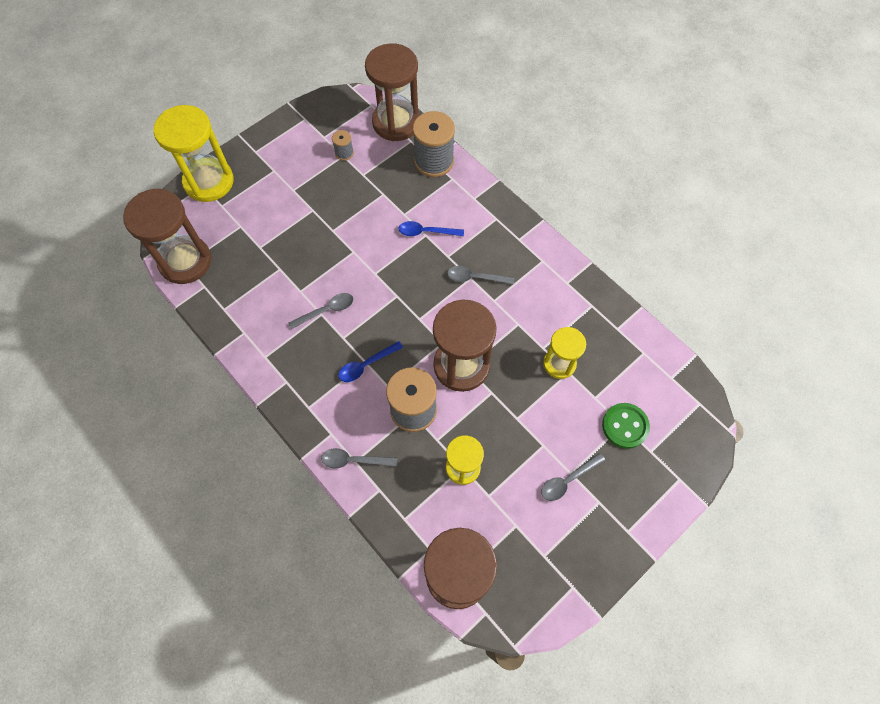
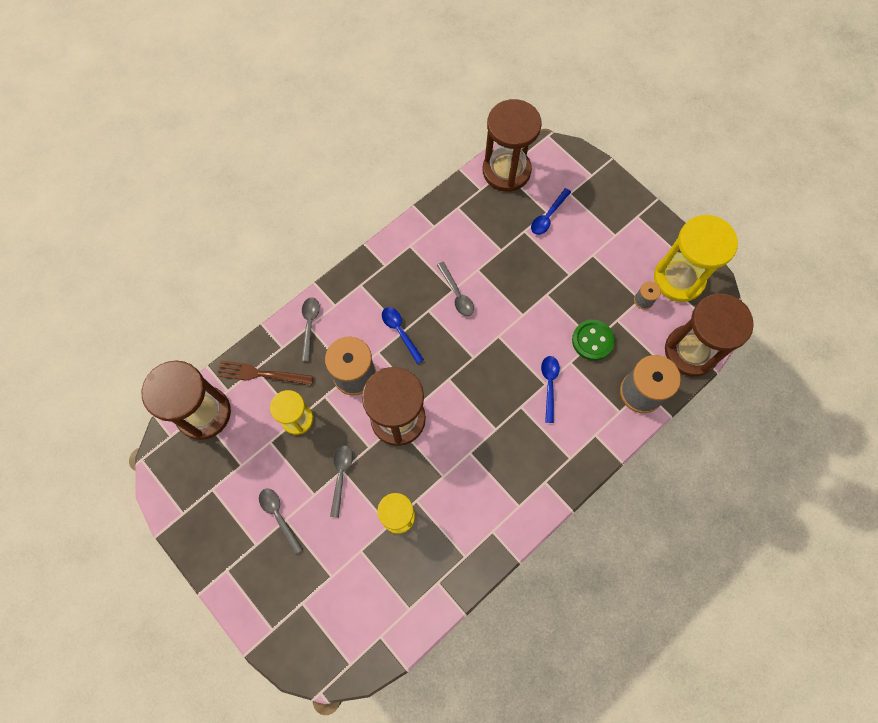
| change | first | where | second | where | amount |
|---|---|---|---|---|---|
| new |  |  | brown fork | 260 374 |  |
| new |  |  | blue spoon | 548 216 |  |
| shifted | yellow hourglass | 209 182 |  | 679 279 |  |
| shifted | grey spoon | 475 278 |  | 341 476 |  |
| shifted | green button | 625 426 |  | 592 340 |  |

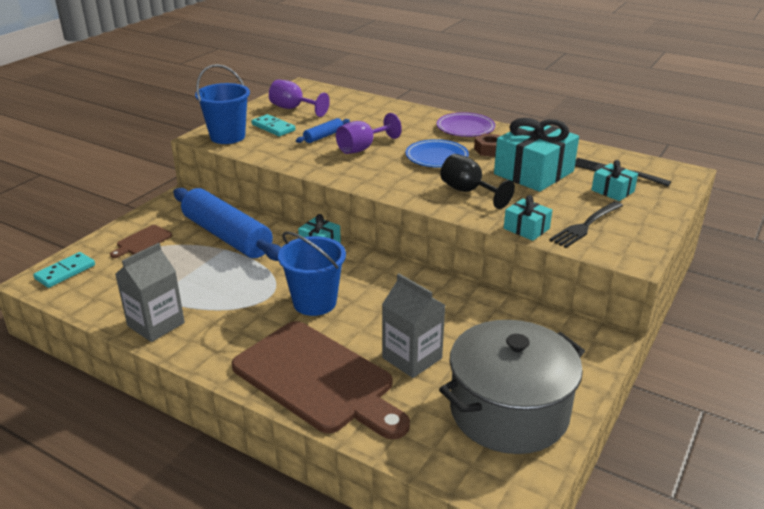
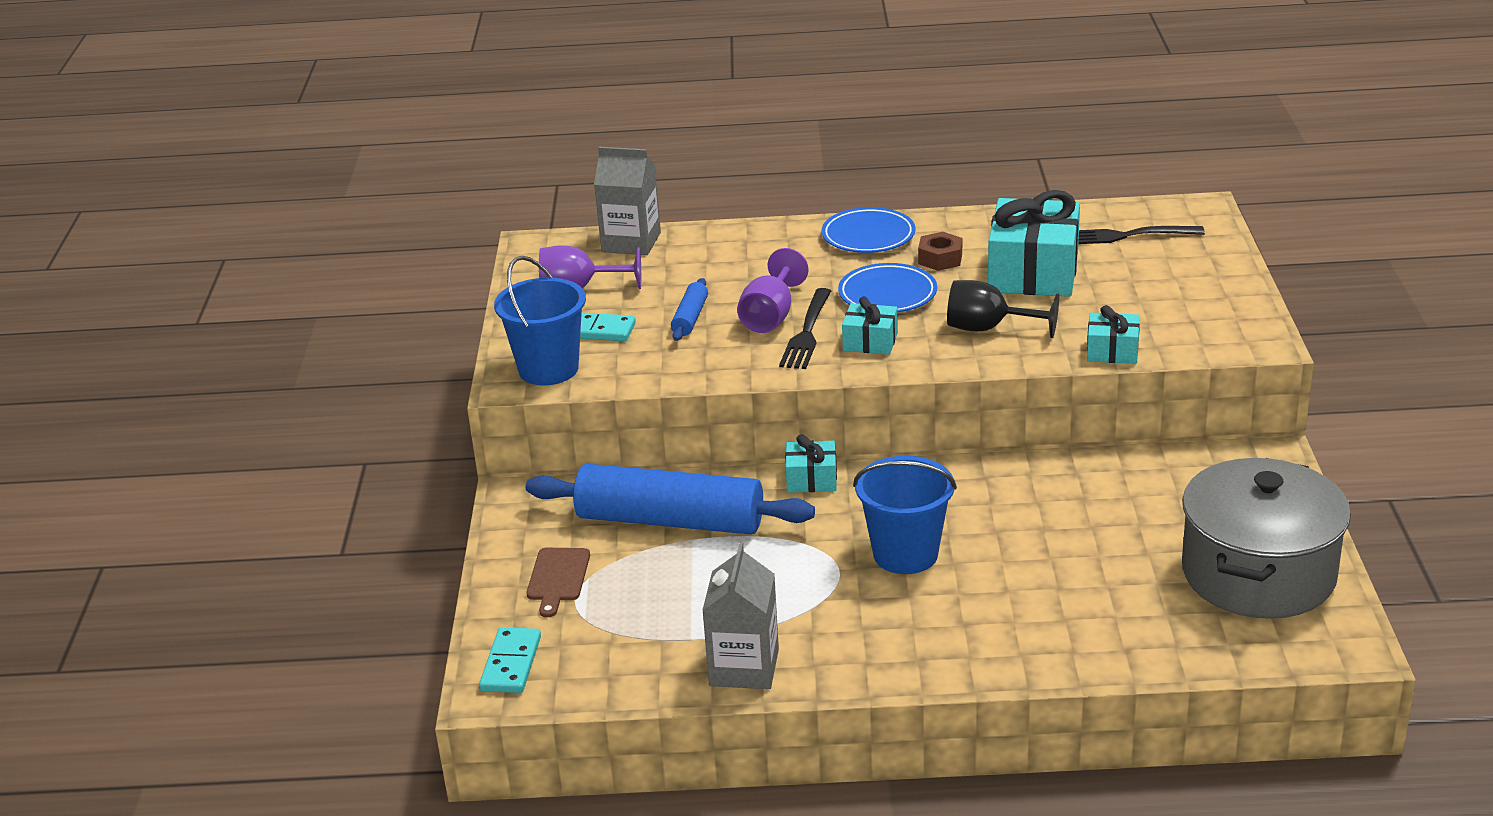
| change | first | where | second | where | amount |
|---|---|---|---|---|---|
| gone | brown cutting board | 317 379 |  |  |  |
| shifted | grey carton | 412 358 |  | 631 242 |  |
| shifted | black fork | 586 225 |  | 807 333 |  |
| shifted | turquoise gift | 612 191 |  | 870 341 |  |
| repainted | purple plate | 465 128 | blue plate | 868 236 |  |

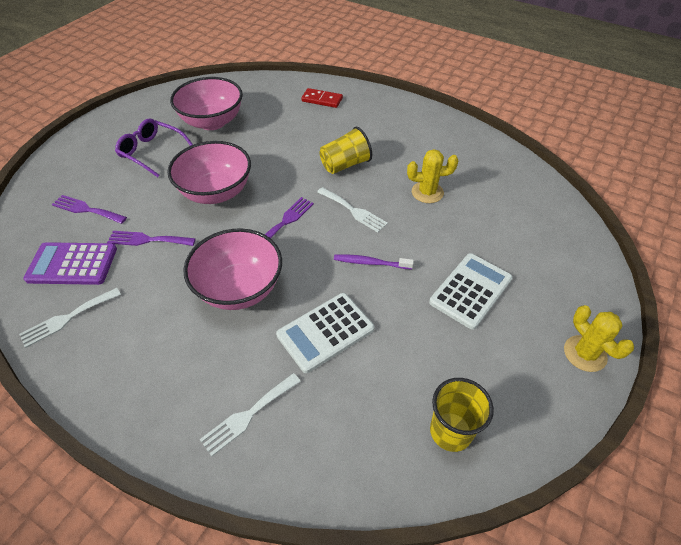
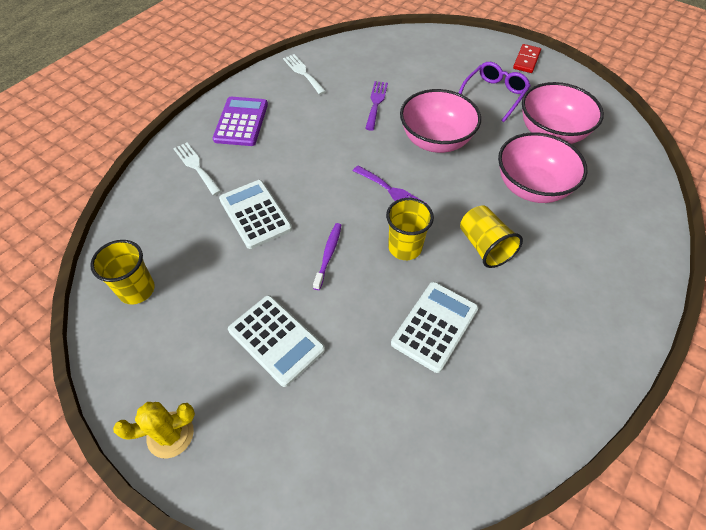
| change | first | where | second | where | amount |
|---|---|---|---|---|---|
| gone | purple fork | 86 209 |  |  |  |
| shifted | purple calculator | 72 264 |  | 241 122 |  |
| shifted | pink bowl | 239 288 |  | 531 187 |  |
| shifted | red domino | 322 100 |  | 526 60 |  |
| swapped | white fork | 353 211 | yellow cup | 405 247 |  |
| swapped | yellow cactus | 427 192 | white calculator | 434 326 |  |

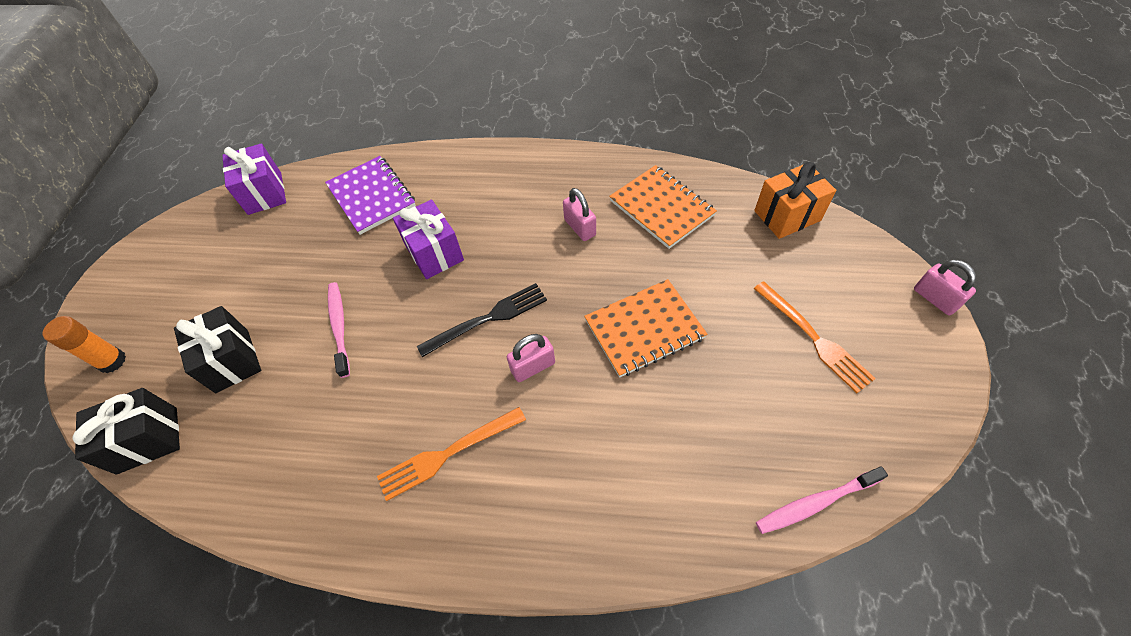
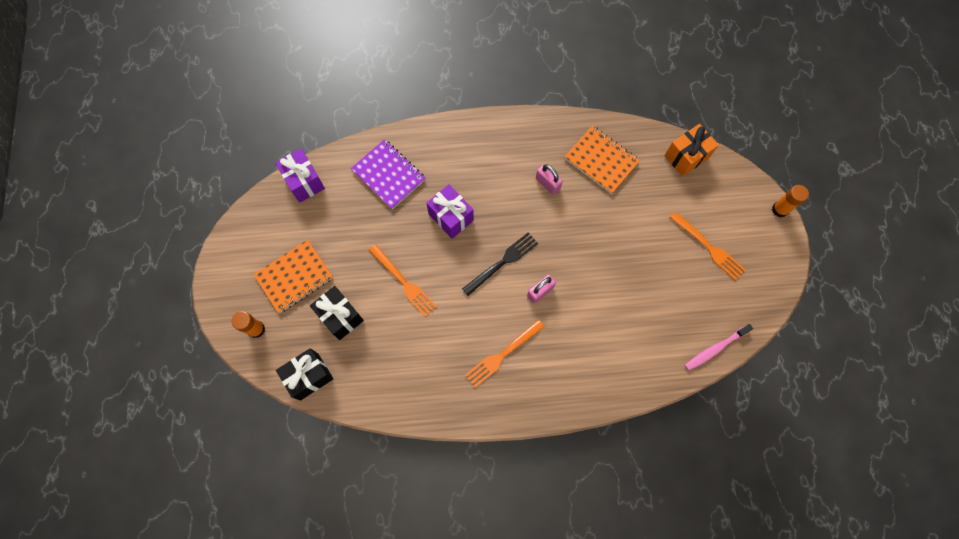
| change | first | where | second | where | amount |
|---|---|---|---|---|---|
| shifted | orange notebook | 644 329 |  | 294 277 |  |
| swapped | pink toothbrush | 339 327 | orange fork | 404 282 |  |
| swapped | pink padlock | 935 298 | orange glue stick | 780 209 |  |

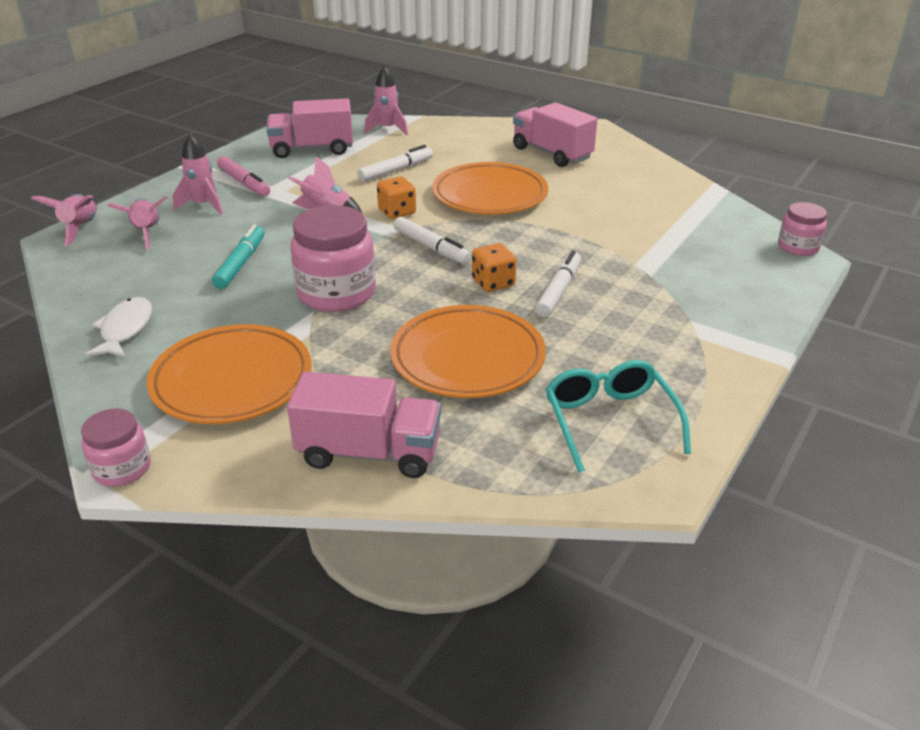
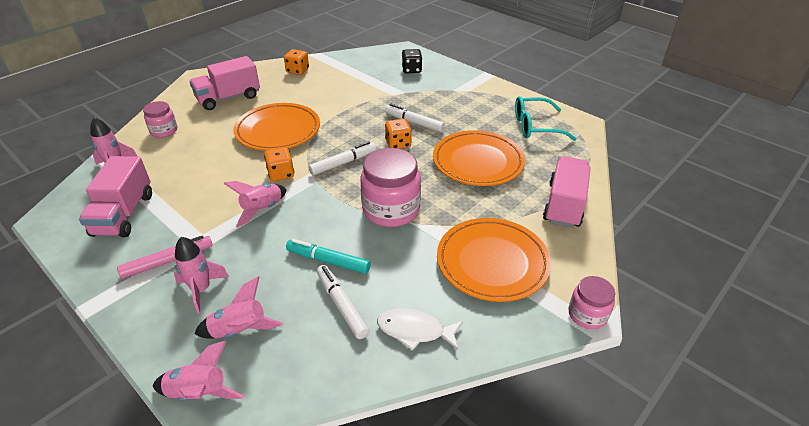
| change | first | where | second | where | amount |
|---|---|---|---|---|---|
| new |  |  | orange dice | 297 71 |  |
| new |  |  | black dice | 411 70 |  |
| shifted | white marker | 396 170 |  | 341 305 |  |
| shifted | pink jar | 798 247 |  | 164 131 |  |

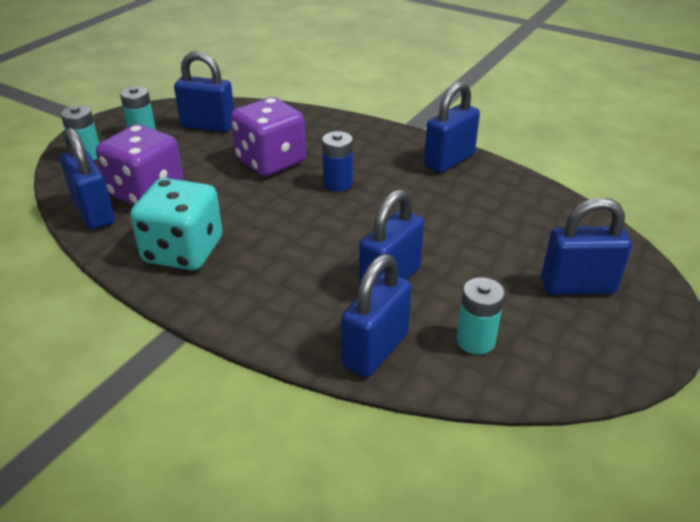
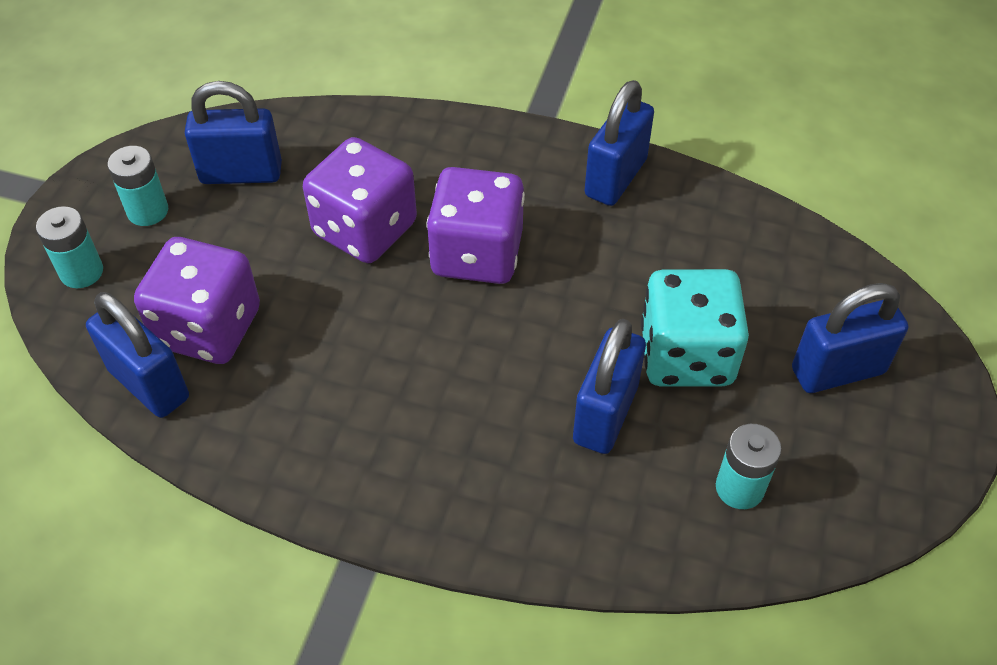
| change | first | where | second | where | amount |
|---|---|---|---|---|---|
| gone | blue padlock | 375 350 |  |  |  |
| shifted | turquoise dice | 183 251 |  | 686 355 |  |
| swapped | blue battery | 337 183 | purple dice | 477 254 |  |

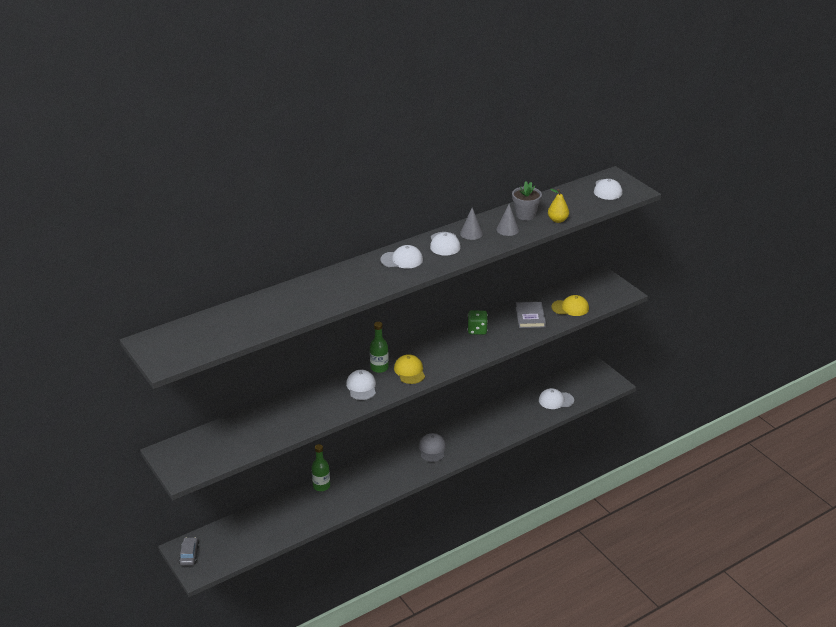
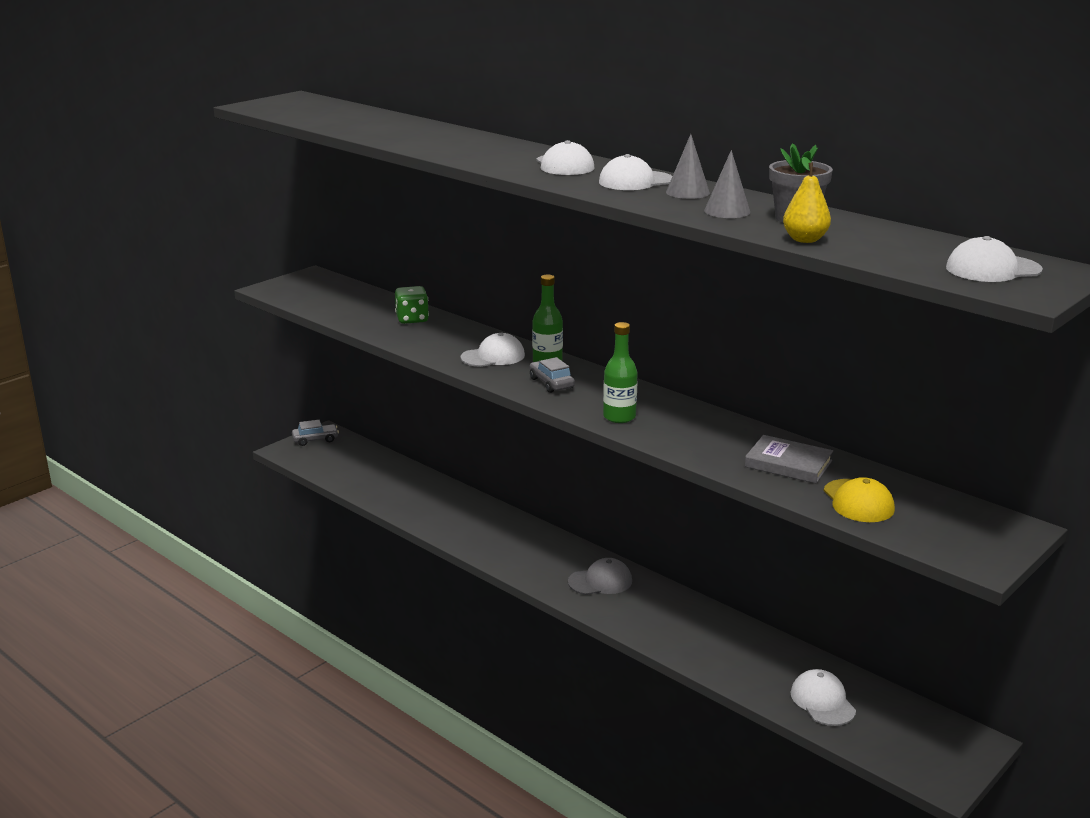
| change | first | where | second | where | amount |
|---|---|---|---|---|---|
| shifted | green bottle | 321 486 |  | 619 417 |  |
| shifted | green dice | 477 330 |  | 412 319 |  |
| swapped | yellow cap | 409 371 | grey car | 551 383 |  |
| rotated | grey book | 530 317 |  | 788 464 | 45 degrees clockwise |

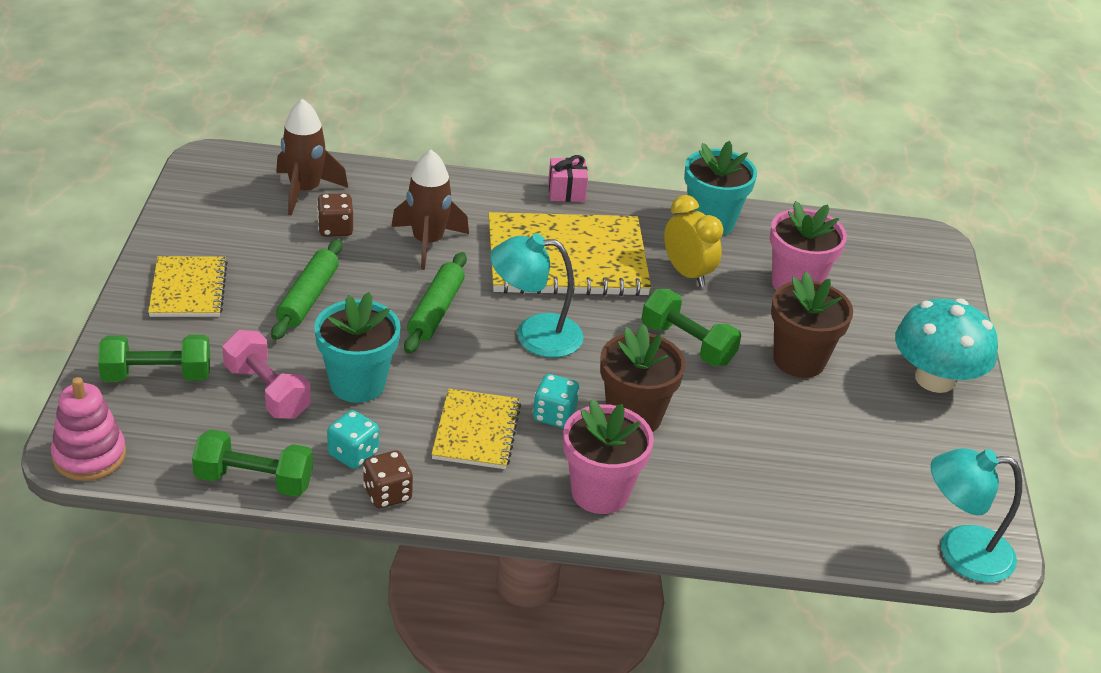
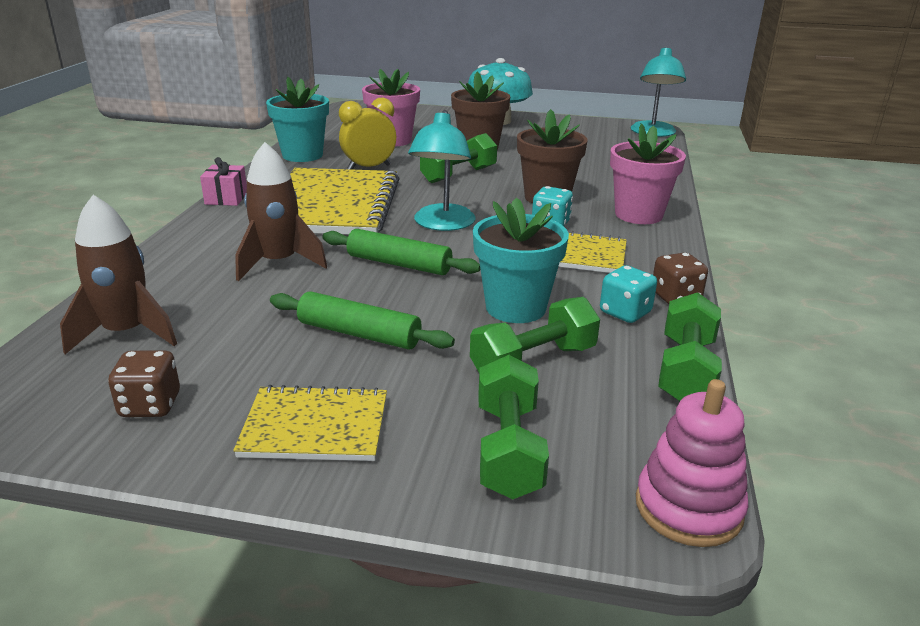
| change | first | where | second | where | amount |
|---|---|---|---|---|---|
| shifted | brown dice | 335 229 |  | 150 405 |  |
| repainted | pink dumbbell | 267 391 | green dumbbell | 533 362 |  |

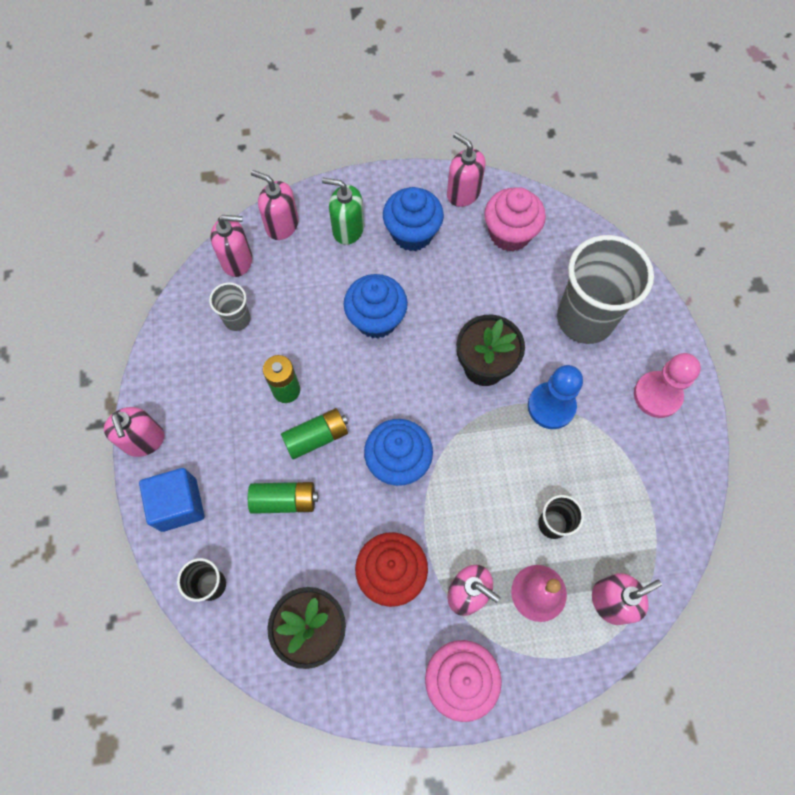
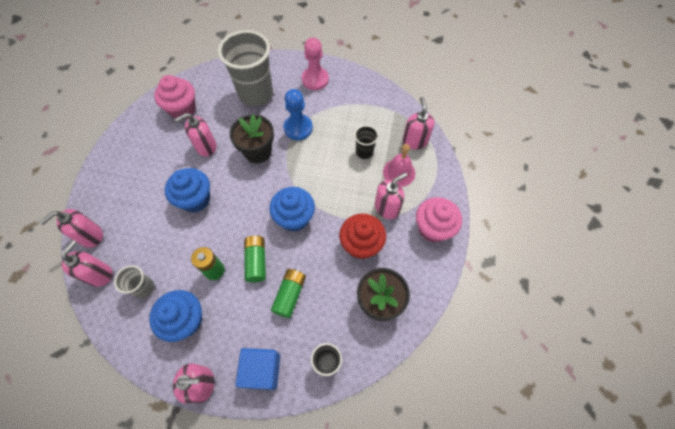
| change | first | where | second | where | amount |
|---|---|---|---|---|---|
| gone | green soap dispenser | 348 229 |  |  |  |
| shifted | blue cupcake | 412 234 |  | 185 320 |  |
| shifted | pink soap dispenser | 463 193 |  | 205 146 |  |

